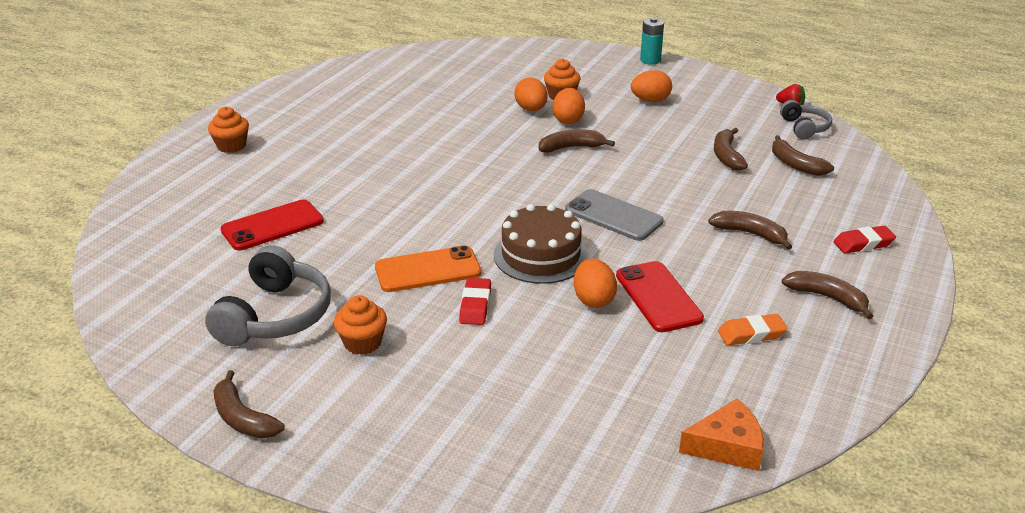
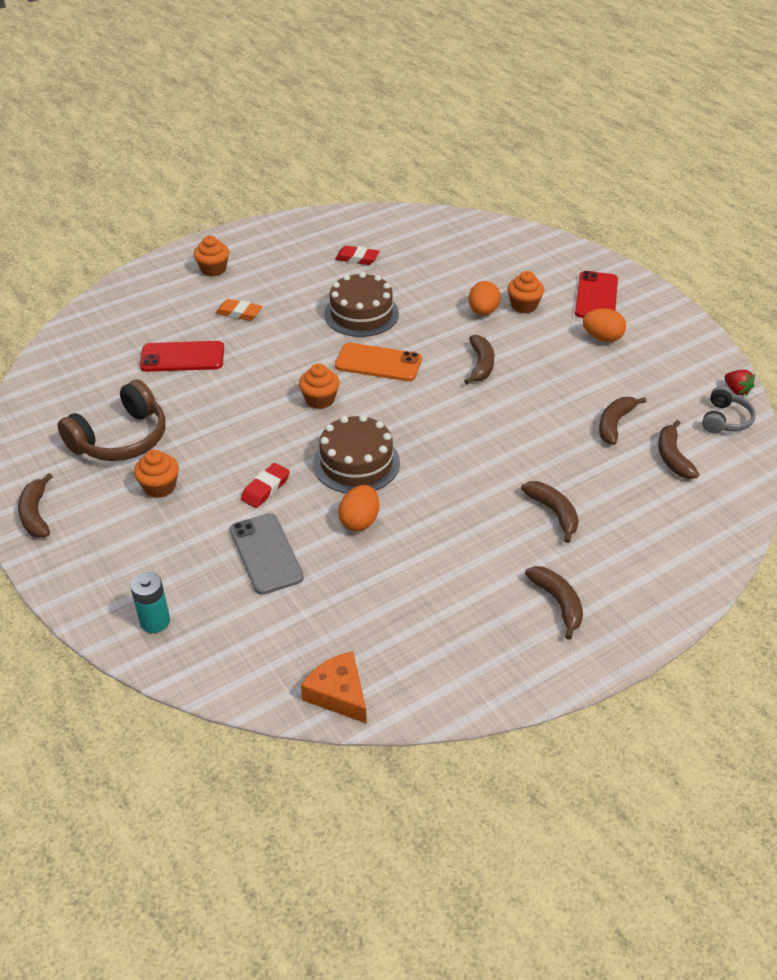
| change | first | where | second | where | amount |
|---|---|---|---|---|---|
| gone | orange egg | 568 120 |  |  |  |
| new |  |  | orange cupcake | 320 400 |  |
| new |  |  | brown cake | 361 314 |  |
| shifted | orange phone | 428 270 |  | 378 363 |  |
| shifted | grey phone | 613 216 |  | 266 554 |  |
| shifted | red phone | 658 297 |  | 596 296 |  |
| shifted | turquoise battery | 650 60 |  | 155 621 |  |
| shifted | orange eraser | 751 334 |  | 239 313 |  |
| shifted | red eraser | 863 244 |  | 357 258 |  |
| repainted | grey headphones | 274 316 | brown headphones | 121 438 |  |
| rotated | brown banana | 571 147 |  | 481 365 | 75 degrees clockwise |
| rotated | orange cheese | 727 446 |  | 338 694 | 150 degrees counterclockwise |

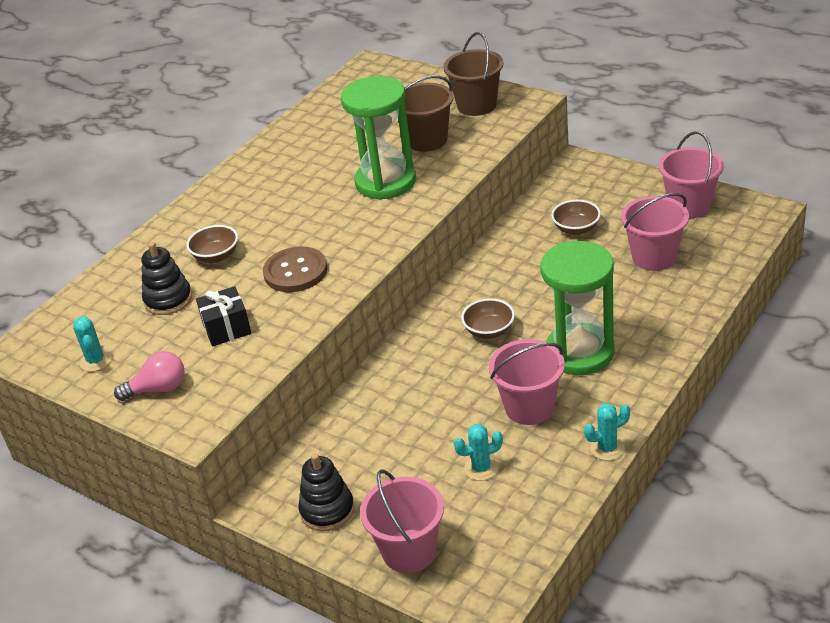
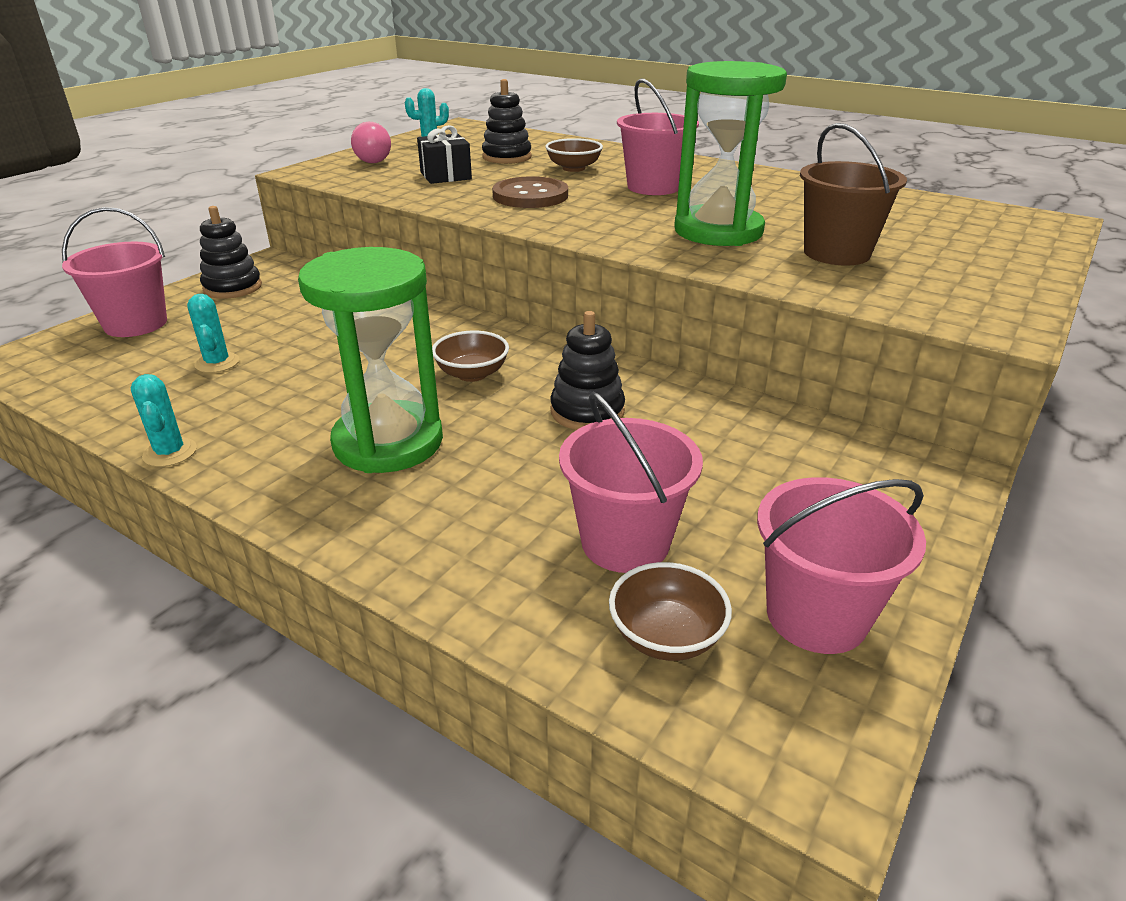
| change | first | where | second | where | amount |
|---|---|---|---|---|---|
| gone | brown bucket | 477 105 |  |  |  |
| new |  |  | black stacking toy | 587 411 |  |
| shifted | pink bucket | 529 407 |  | 653 187 |  |
| shifted | brown bowl | 576 229 |  | 666 636 |  |

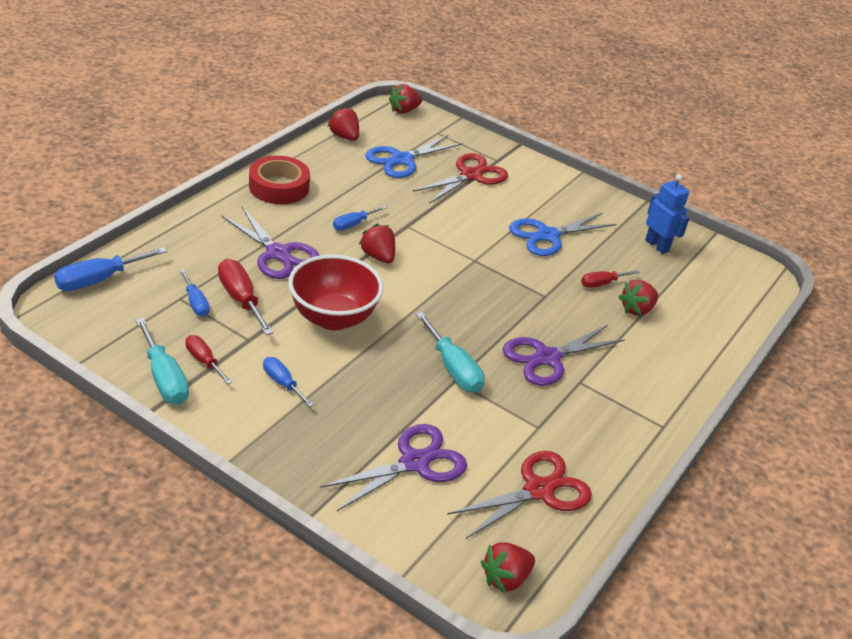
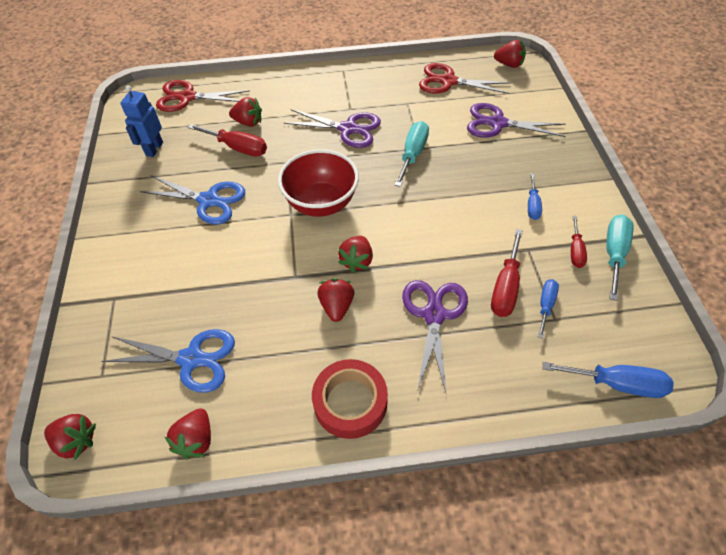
| change | first | where | second | where | amount |
|---|---|---|---|---|---|
| shifted | red bowl | 333 318 |  | 321 204 |  |
| shifted | red scissors | 471 175 |  | 187 97 |  |
| swapped | blue screwdriver | 353 224 | red strawberry | 337 306 |  |
| scaled | red screwdriver | 602 283 |  | 238 148 | x1.61 |

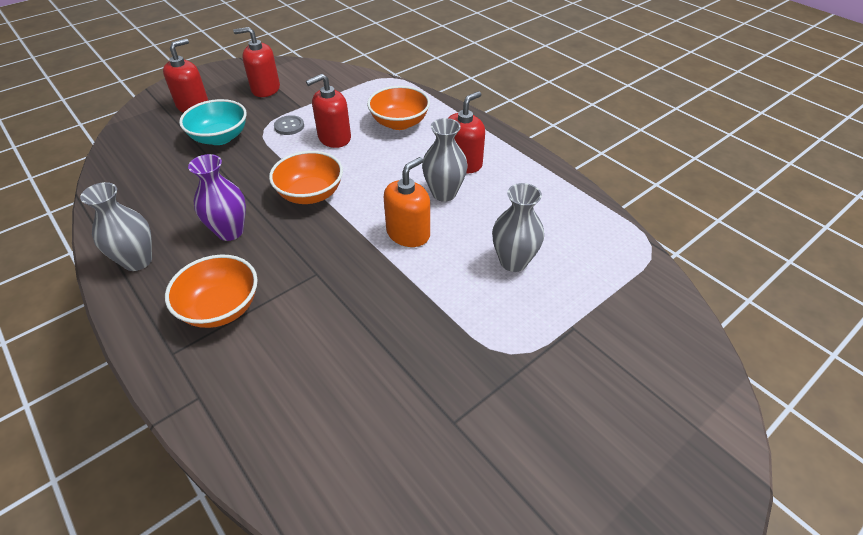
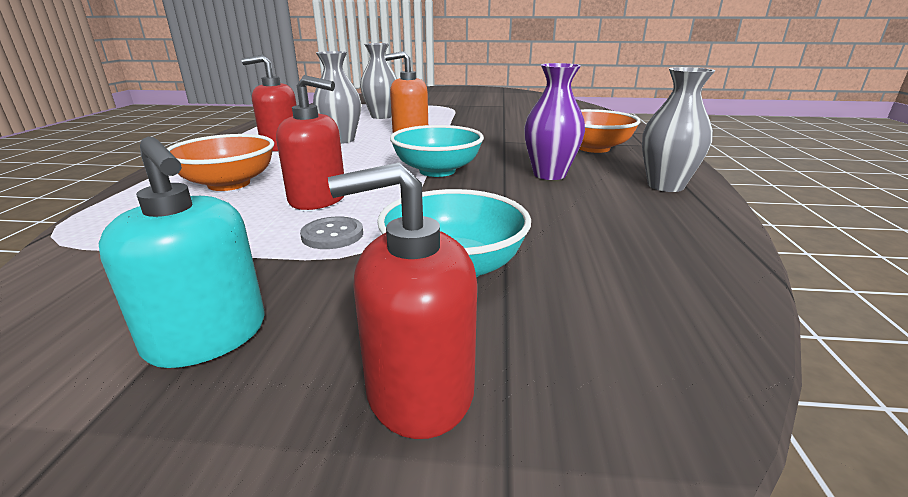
| change | first | where | second | where | amount |
|---|---|---|---|---|---|
| repainted | red soap dispenser | 265 89 | turquoise soap dispenser | 207 336 |  |
| repainted | orange bowl | 310 194 | turquoise bowl | 437 171 |  |

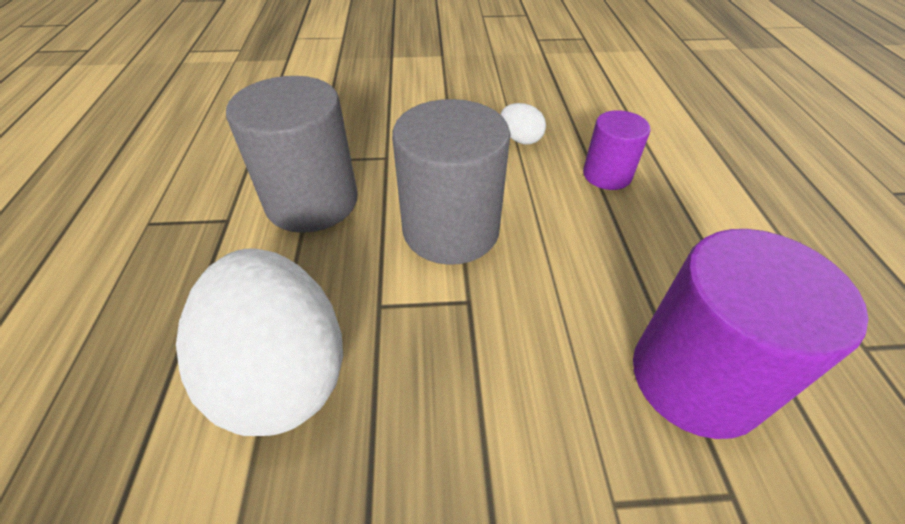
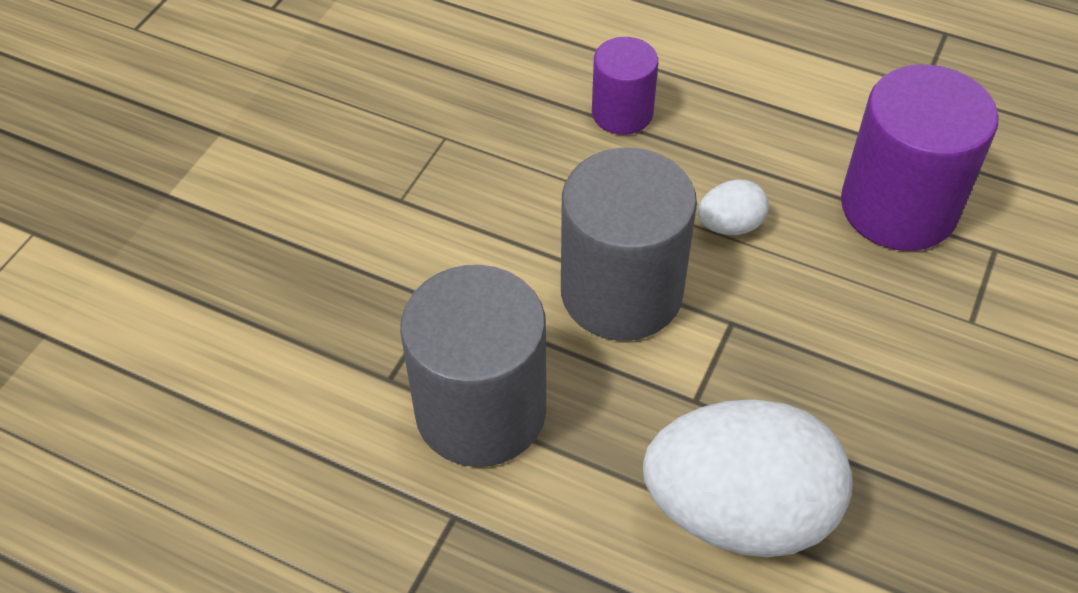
| change | first | where | second | where | amount |
|---|---|---|---|---|---|
| shifted | white egg | 520 139 |  | 730 225 |  |

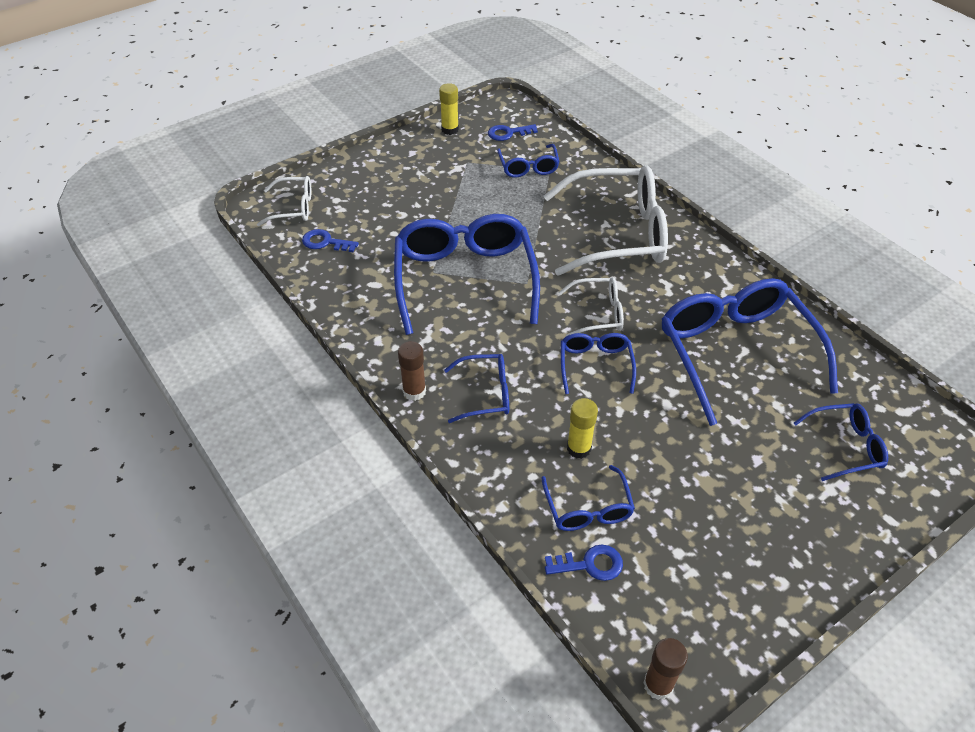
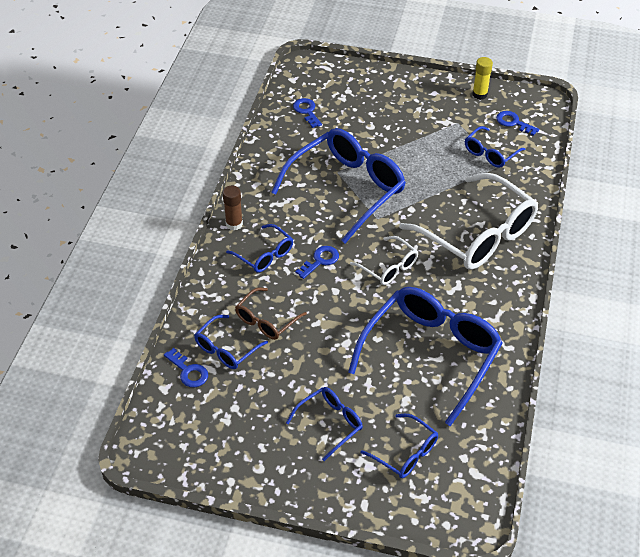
| change | first | where | second | where | amount |
|---|---|---|---|---|---|
| gone | white glasses | 293 208 |  |  |  |
| gone | brown glue stick | 658 685 |  |  |  |
| new |  |  | blue key | 320 261 |  |
| shifted | blue glasses | 595 365 |  | 330 424 |  |
| swapped | yellow glue stick | 579 448 | brown glasses | 266 320 |  |

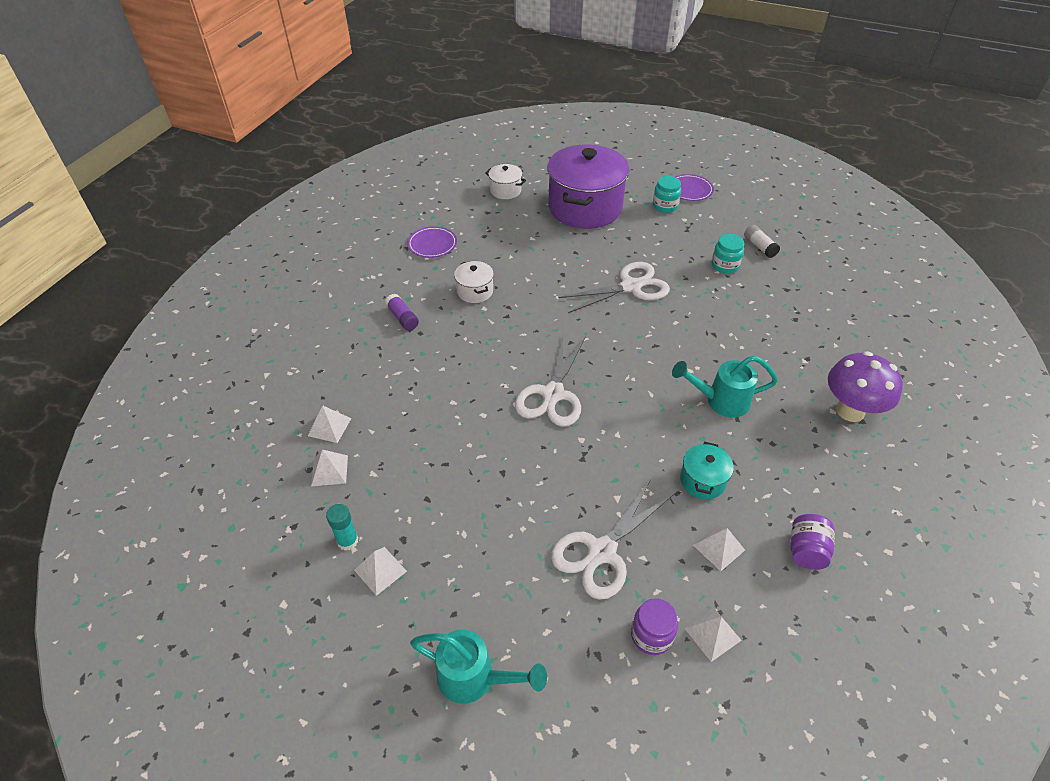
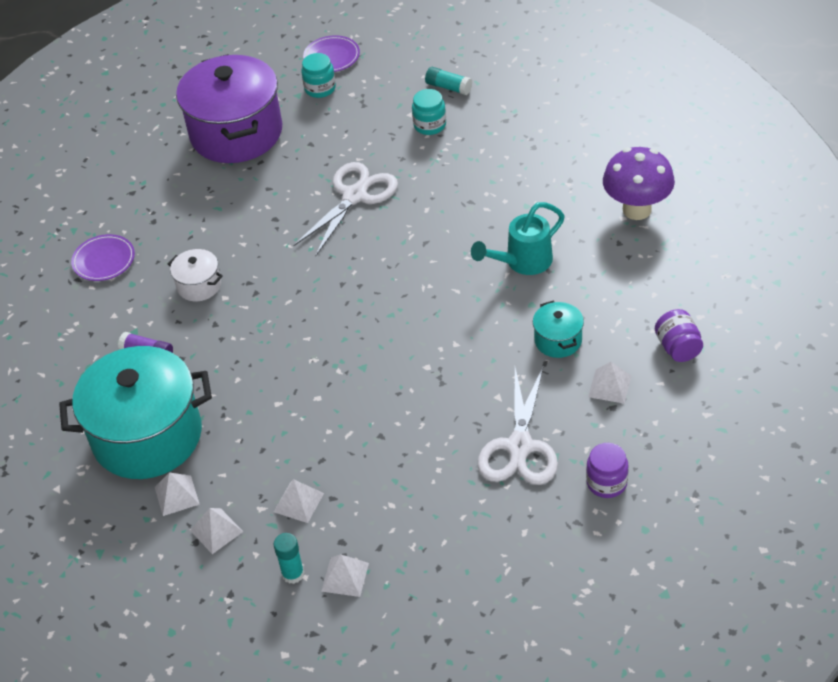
| change | first | where | second | where | amount |
|---|---|---|---|---|---|
| gone | turquoise watering can | 475 678 |  |  |  |
| gone | white pot | 505 190 |  |  |  |
| gone | white scissors | 552 394 |  |  |  |
| new |  |  | turquoise pot | 147 436 |  |
| shifted | white pyramid | 712 634 |  | 298 502 |  |
| repainted | white glue stick | 759 247 | turquoise glue stick | 448 87 |  |

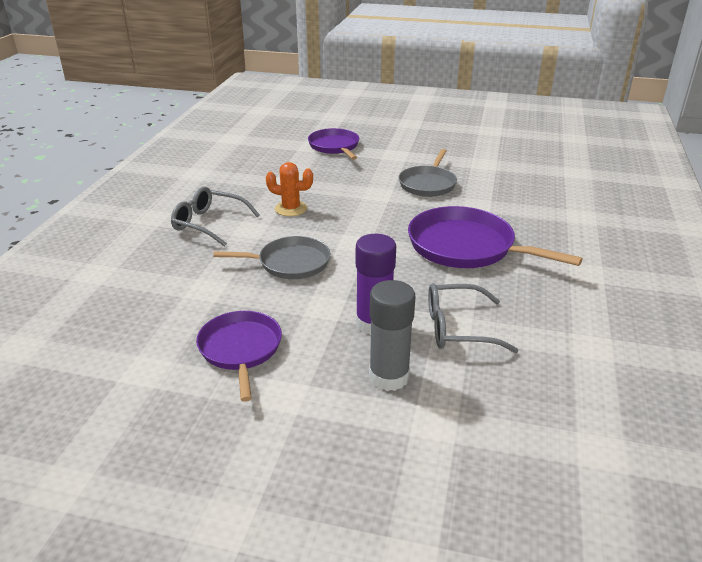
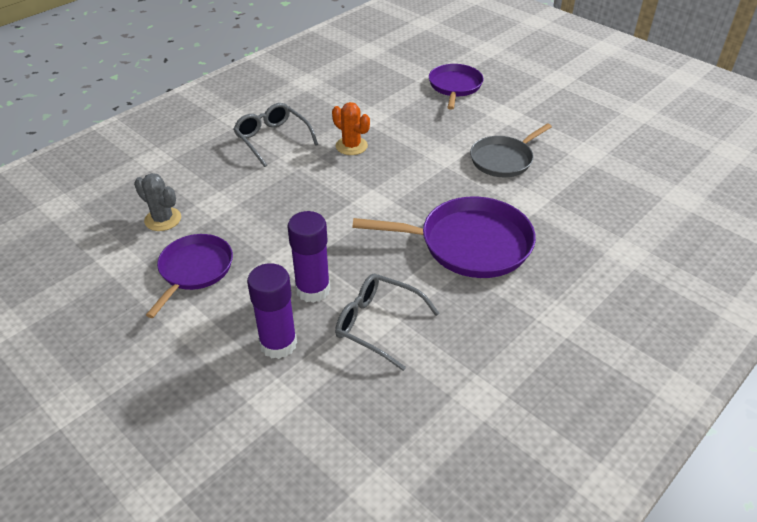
| change | first | where | second | where | amount |
|---|---|---|---|---|---|
| gone | grey pan | 290 263 |  |  |  |
| new |  |  | grey cactus | 163 219 |  |
| repainted | grey glue stick | 389 377 | purple glue stick | 278 344 |  |
| rotated | purple pan | 466 247 |  | 469 244 | 120 degrees clockwise |

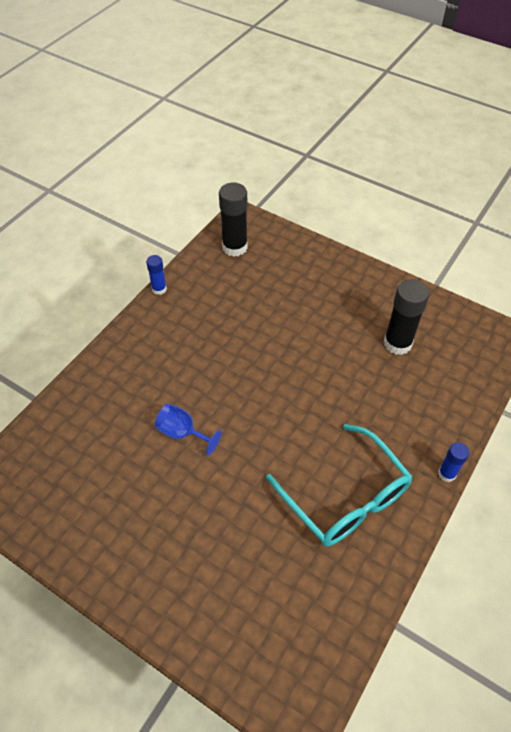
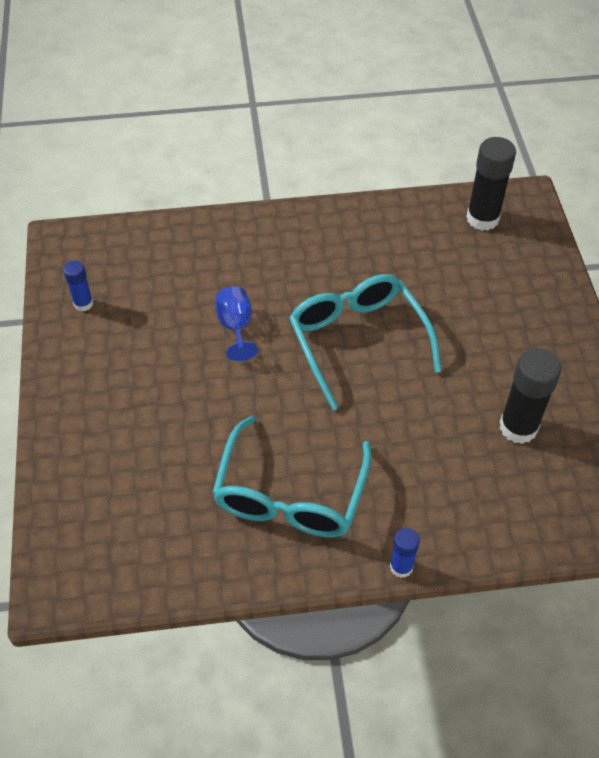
| change | first | where | second | where | amount |
|---|---|---|---|---|---|
| new |  |  | turquoise glasses | 357 340 |  |
| shifted | blue glue stick | 159 289 |  | 83 304 |  |

